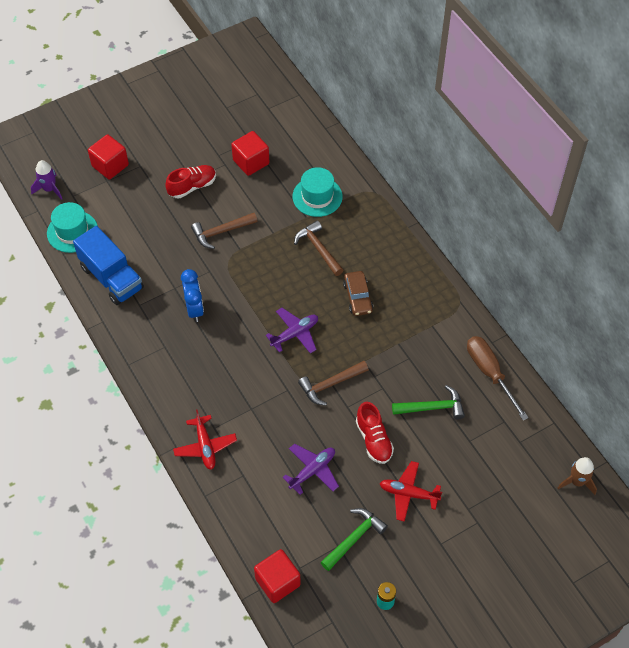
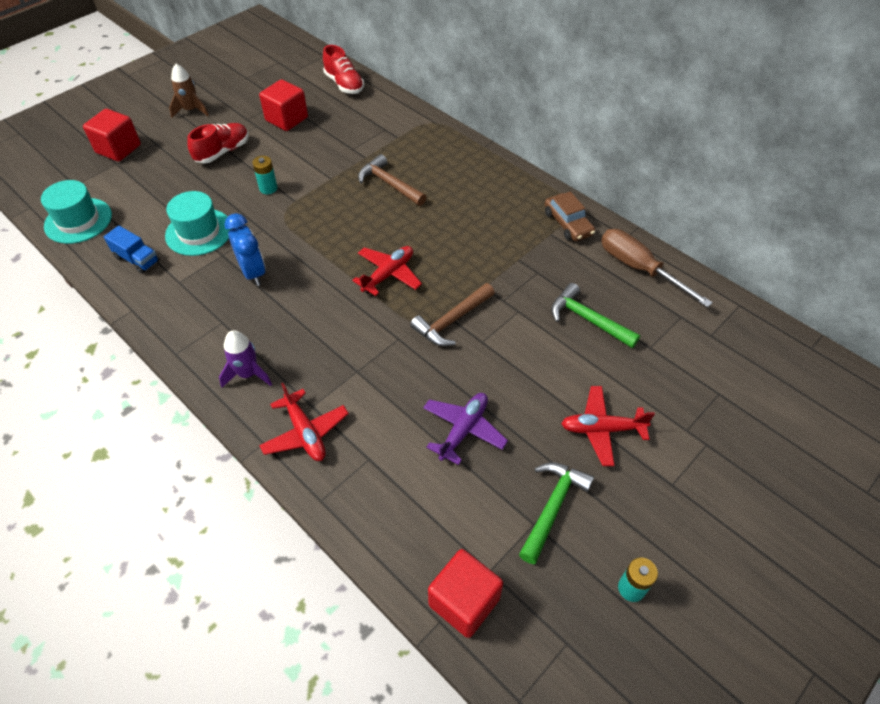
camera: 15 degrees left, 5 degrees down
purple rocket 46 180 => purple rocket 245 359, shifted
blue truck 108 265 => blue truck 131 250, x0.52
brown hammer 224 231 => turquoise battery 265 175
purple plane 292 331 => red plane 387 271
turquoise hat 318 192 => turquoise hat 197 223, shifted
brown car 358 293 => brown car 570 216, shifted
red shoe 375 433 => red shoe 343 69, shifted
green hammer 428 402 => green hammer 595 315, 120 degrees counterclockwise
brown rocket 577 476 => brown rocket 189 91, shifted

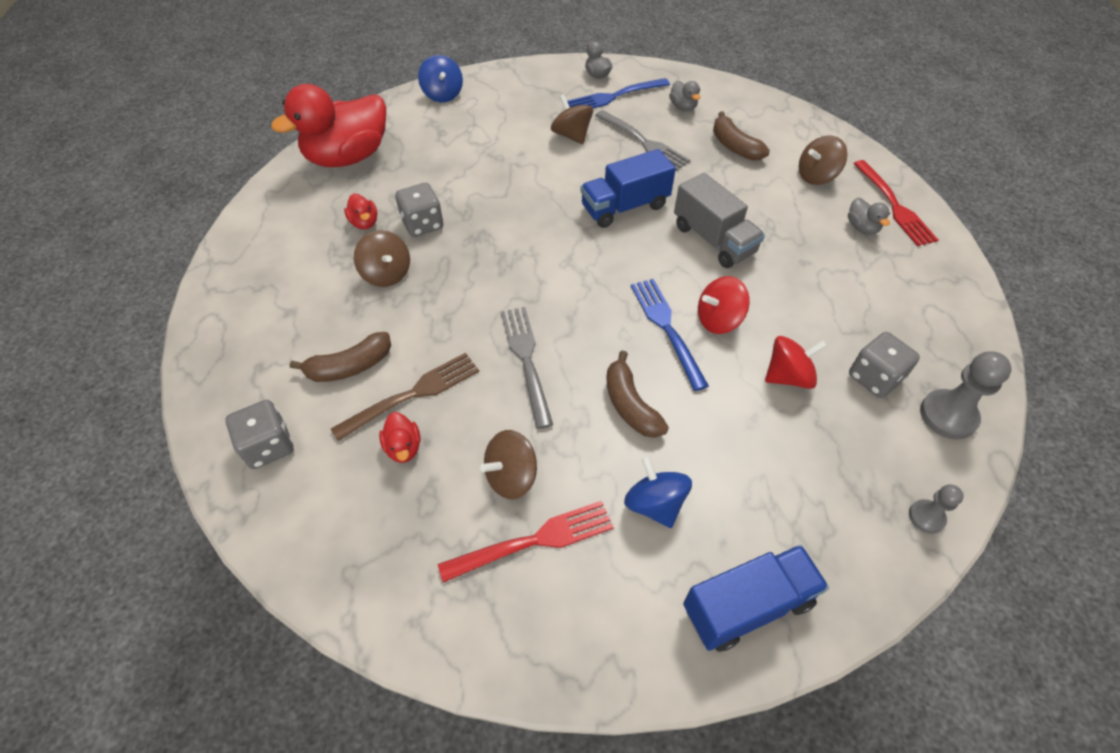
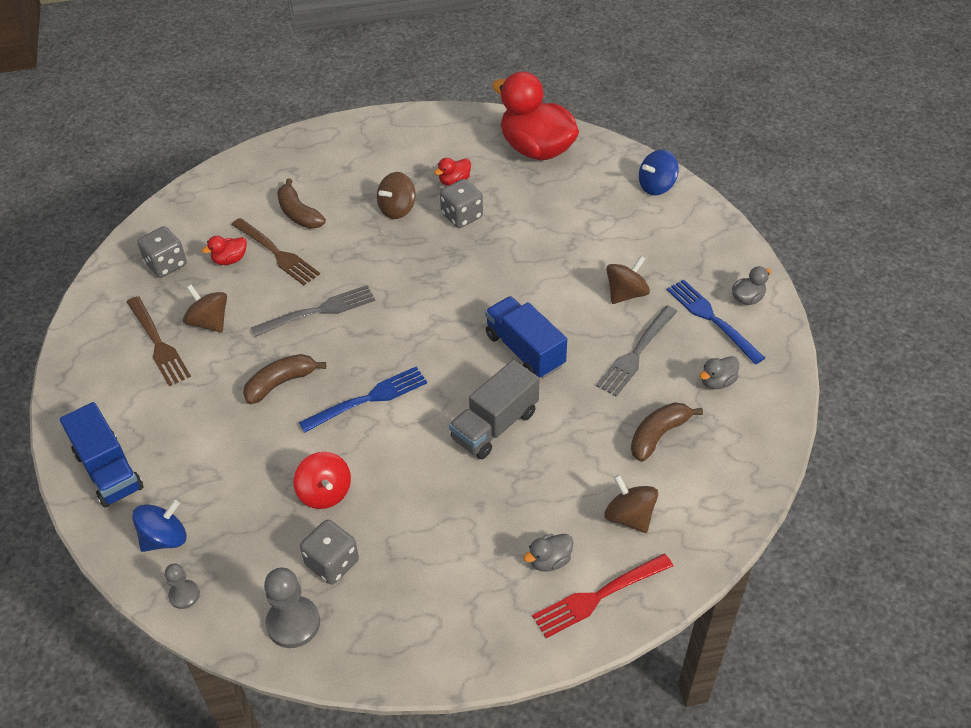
camera: 80 degrees right, 5 degrees down
grey dice 259 434 => grey dice 162 252, shifted
red fork 526 541 => brown fork 159 341
blue spinning top 658 492 => blue spinning top 159 526, shifted
red spinning top 724 305 => nothing

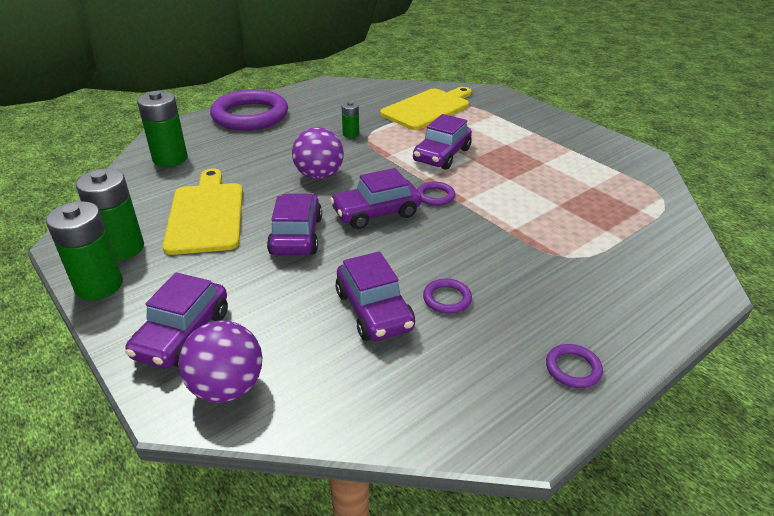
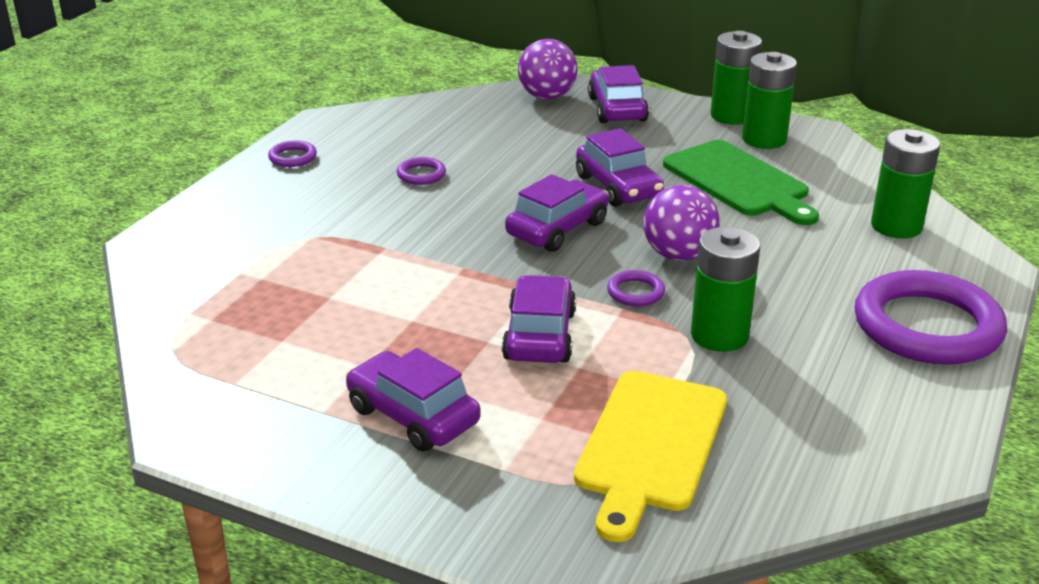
camera: 155 degrees right, 5 degrees down
yellow cutting board 203 212 => green cutting board 741 182
purple car 375 296 => purple car 413 400, shifted
green battery 350 120 => green battery 725 289, x1.90
purple ring 436 194 => purple ring 636 288, shifted

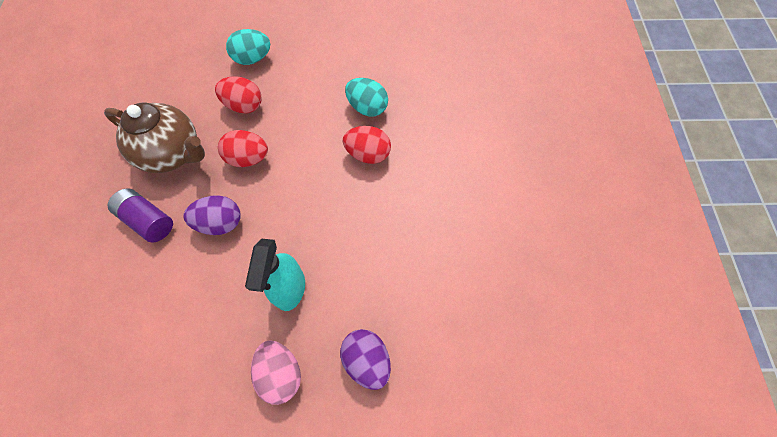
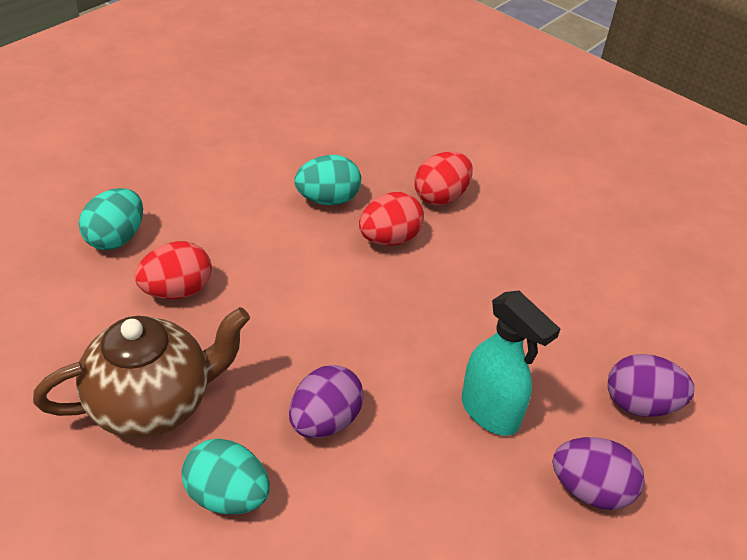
camera: 50 degrees left, 20 degrees down
purple battery 140 215 => turquoise egg 225 476
red egg 243 148 => red egg 443 178, shifted
pink egg 276 372 => purple egg 598 473

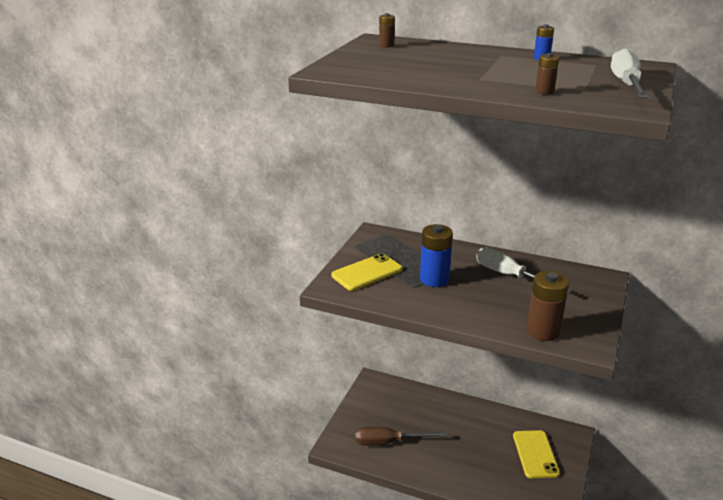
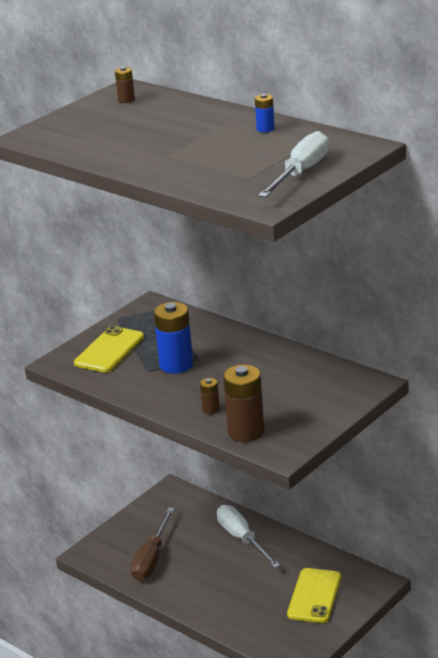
camera: 20 degrees right, 0 degrees up
yellow phone 367 272 => yellow phone 109 349, 45 degrees counterclockwise
brown screwdriver 401 436 => brown screwdriver 153 544, 90 degrees counterclockwise
white screwdriver 524 270 => white screwdriver 248 536, shifted
brown battery 547 74 => brown battery 210 396, shifted

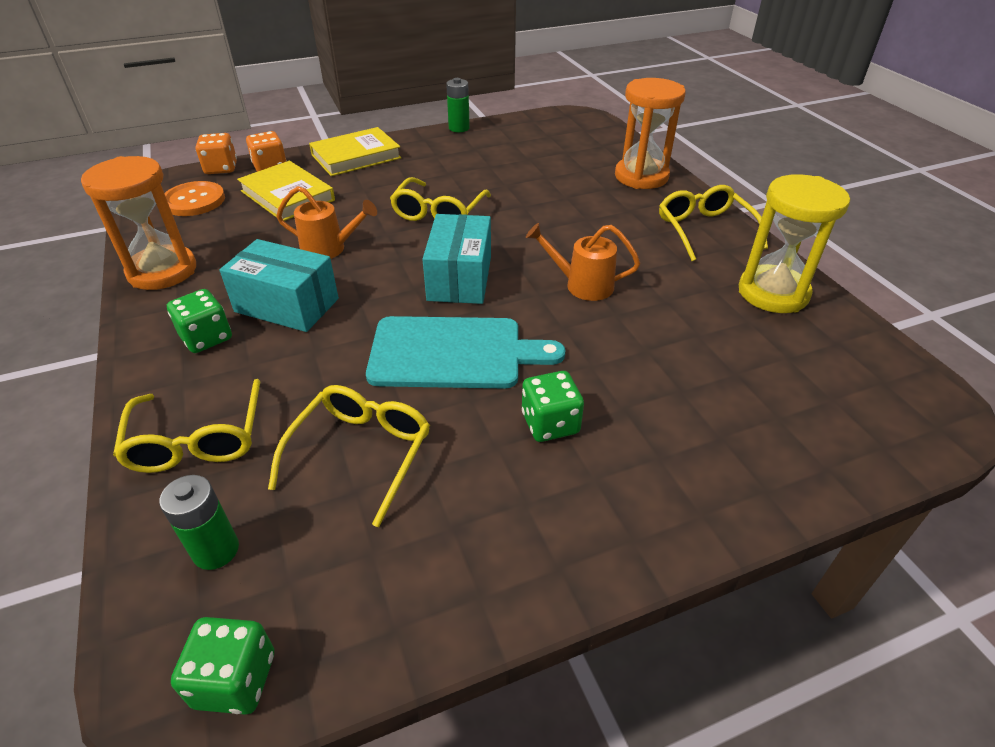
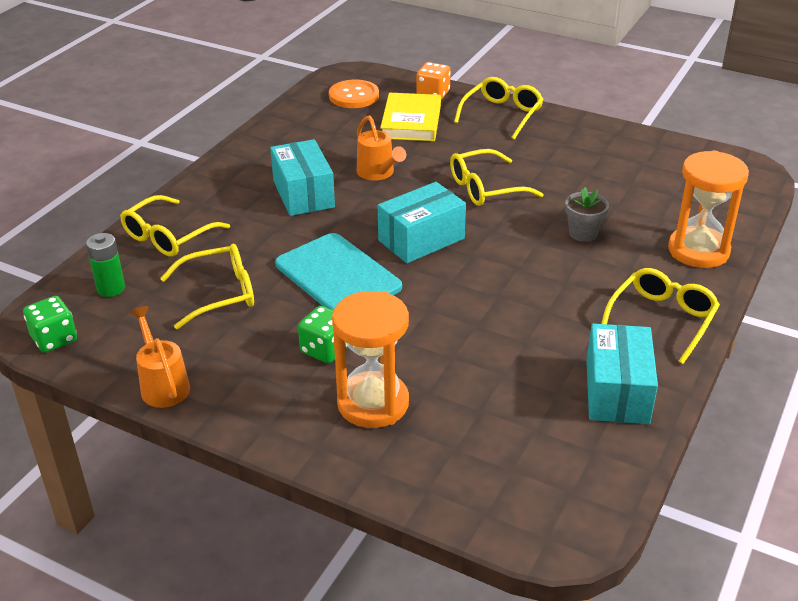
camera: 50 degrees right, 5 degrees down
orange hourglass 138 223 => orange hourglass 370 359, shifted
green dice 199 321 => nothing
orange dice 216 153 => nothing
yellow book 355 151 => yellow glasses 499 108
green battery 458 105 => nothing
orange watering can 583 262 => orange watering can 159 357, shifted
yellow hourglass 794 243 => turquoise box 622 374
nothing => grey flower pot 587 214

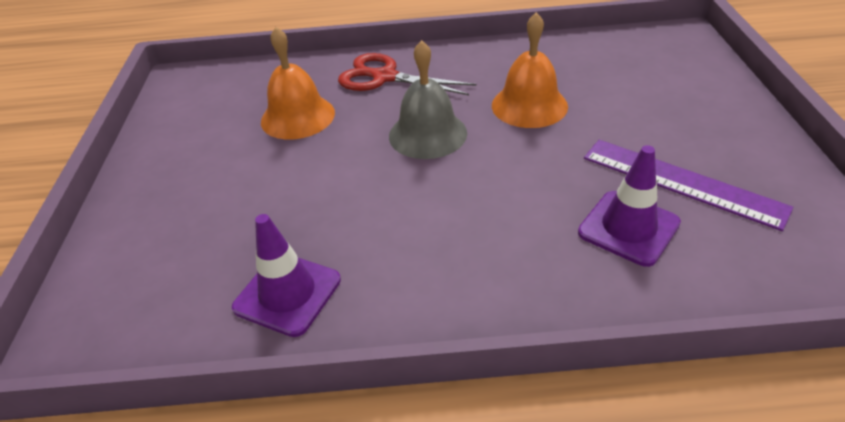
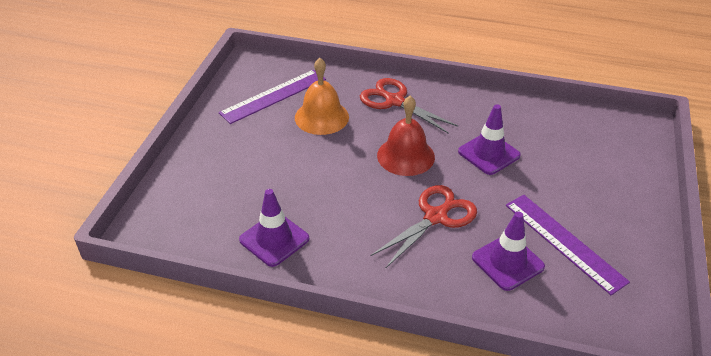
camera: 15 degrees right, 0 degrees up
grey bell 428 99 => red bell 406 136
orange bell 530 70 => purple traffic cone 489 139
nothing => purple ruler 272 97
nothing => red scissors 424 226

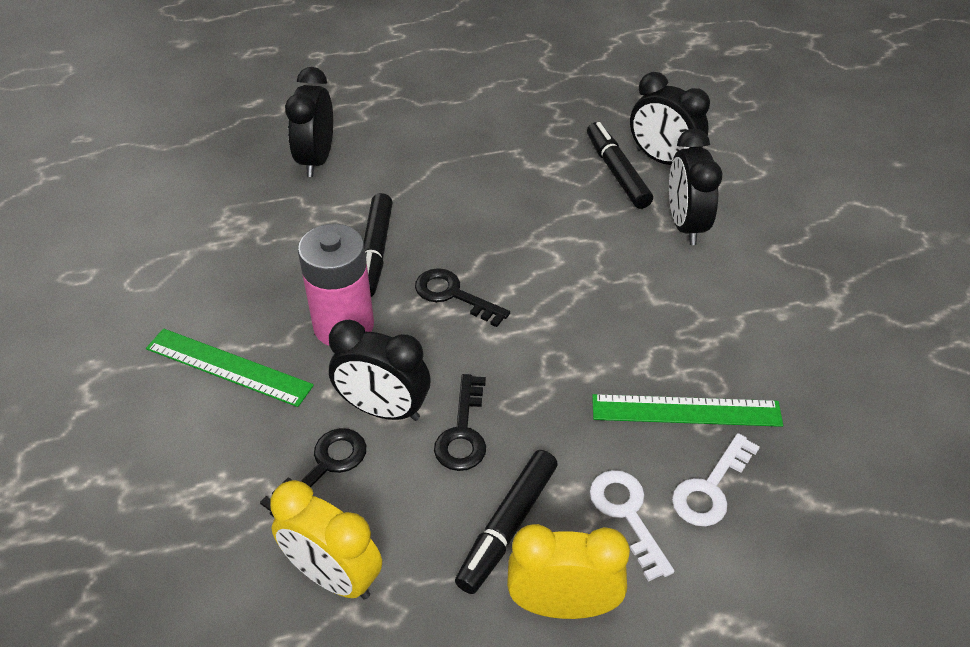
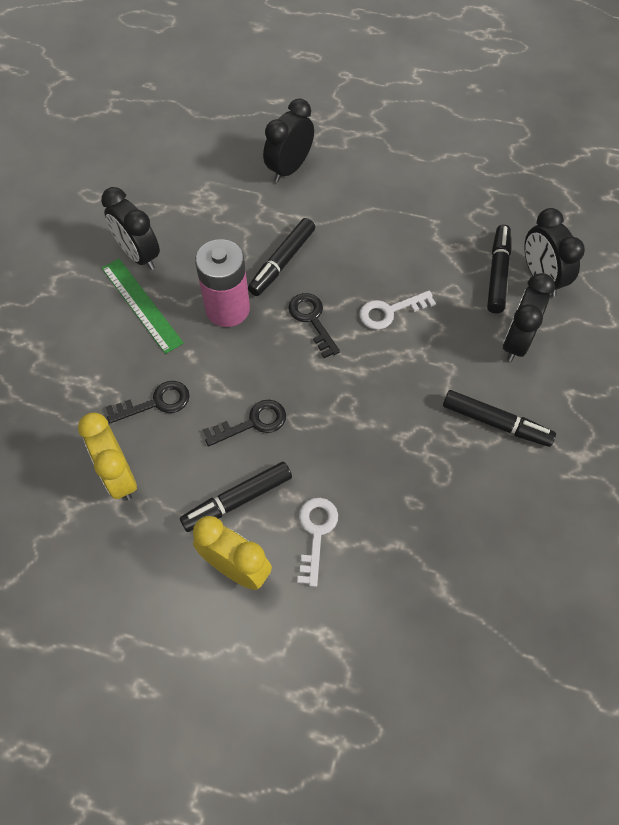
camera: 30 degrees right, 15 degrees up
black clock 379 370 => black clock 130 228, shifted
black key 460 422 => black key 244 423, 150 degrees counterclockwise
green ruler 687 410 => nothing
white key 716 480 => white key 397 310, shifted
nothing => black marker 499 418

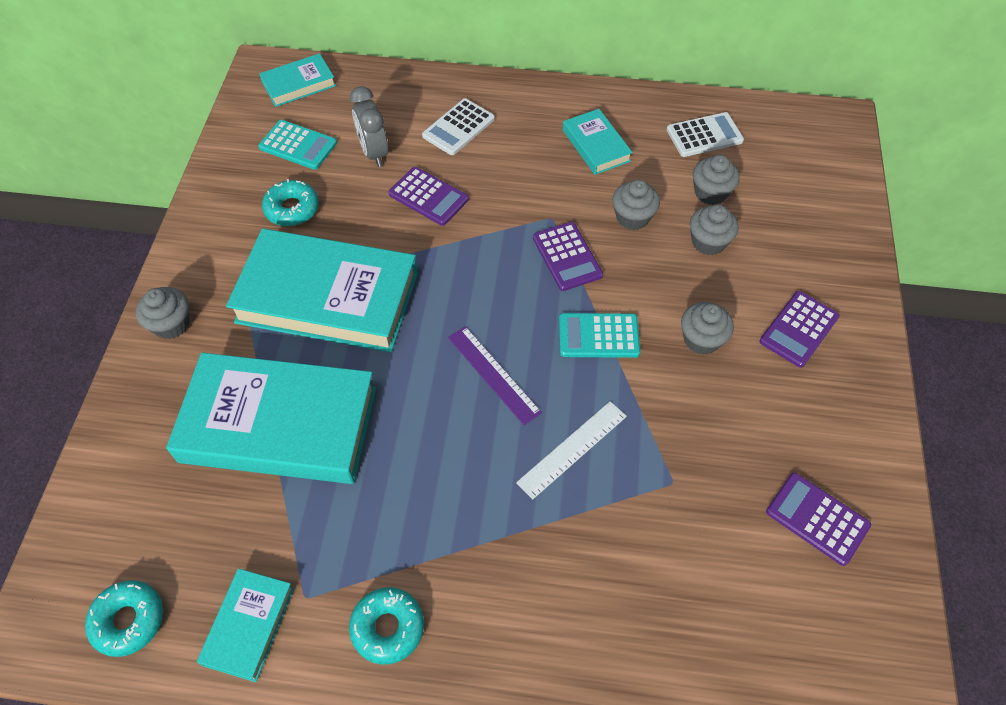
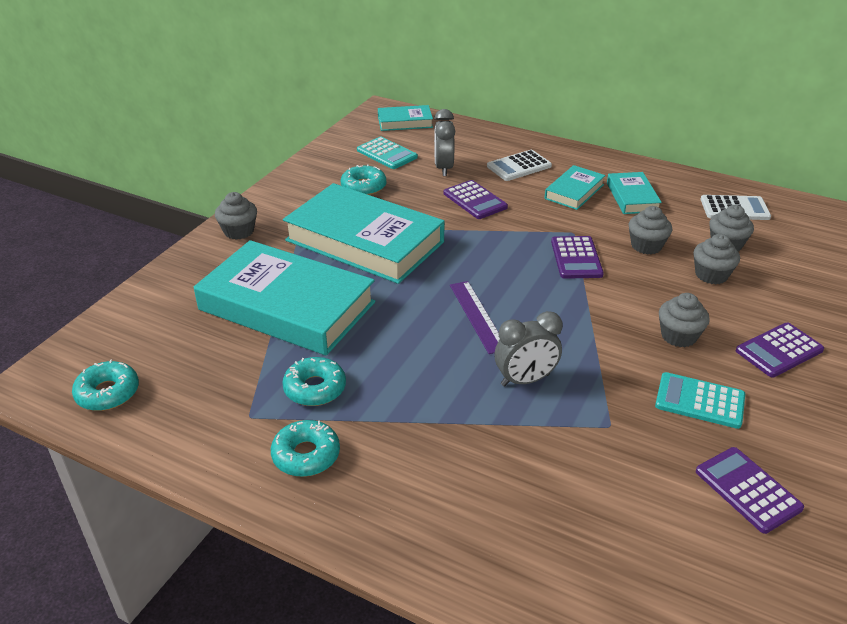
camera: 20 degrees right, 20 degrees down
turquoise book 245 625 => turquoise book 575 187, shifted
white ruler 571 450 => grey clock 528 349
turquoise calculator 599 335 => turquoise calculator 700 400, shifted
nothing => turquoise donut 314 381

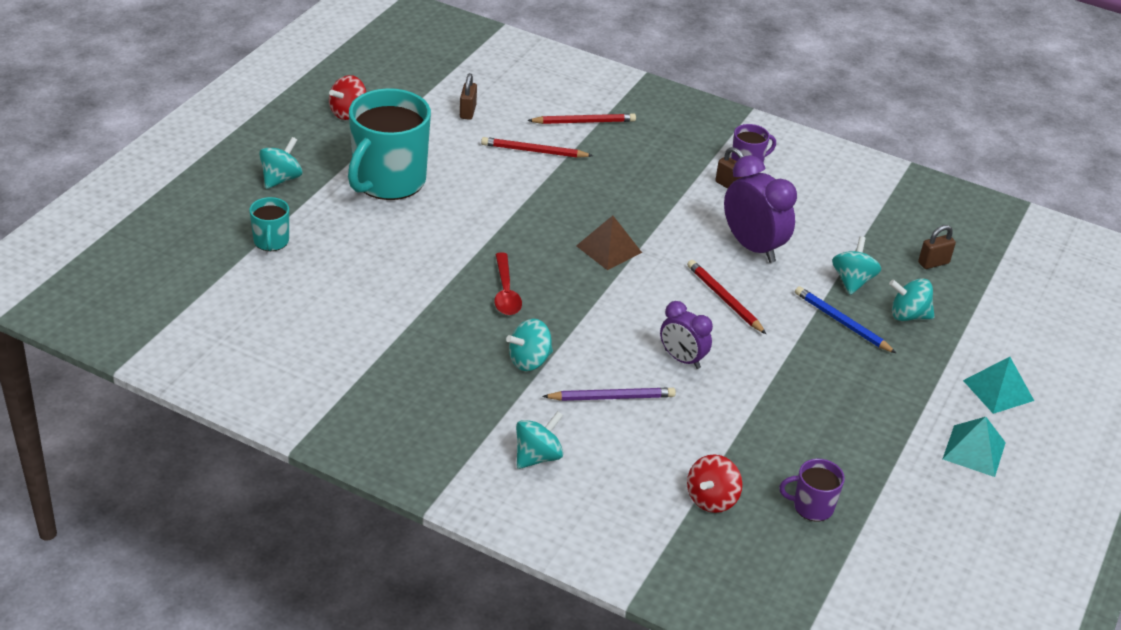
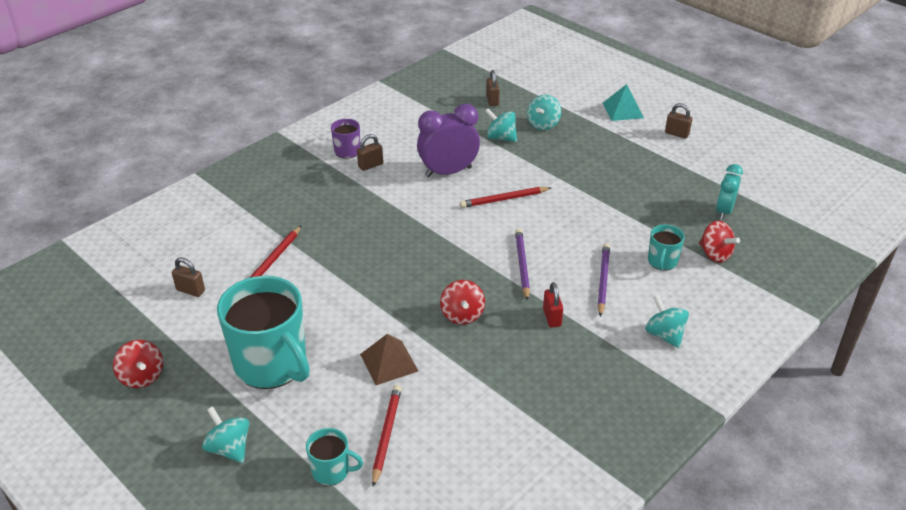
camera: 70 degrees left, 0 degrees up
red spoon 508 283 => red spinning top 462 302
turquoise spinning top 529 345 => red padlock 553 305
red pencil 581 118 => red pencil 387 436, shifted
brown pyramid 609 242 => brown pyramid 389 359, shifted
purple clock 686 335 => nothing
purple mug 812 490 => turquoise clock 729 192
blue pencil 845 319 => nothing
turquoise pyramid 974 447 => brown padlock 678 121
nothing => purple pencil 522 265
nothing => turquoise mug 666 247

